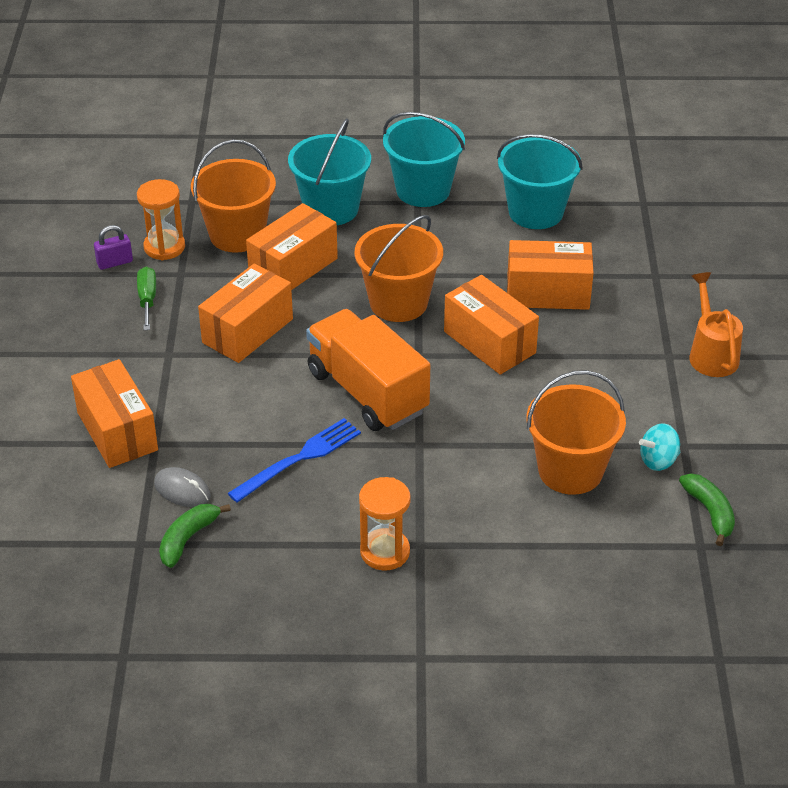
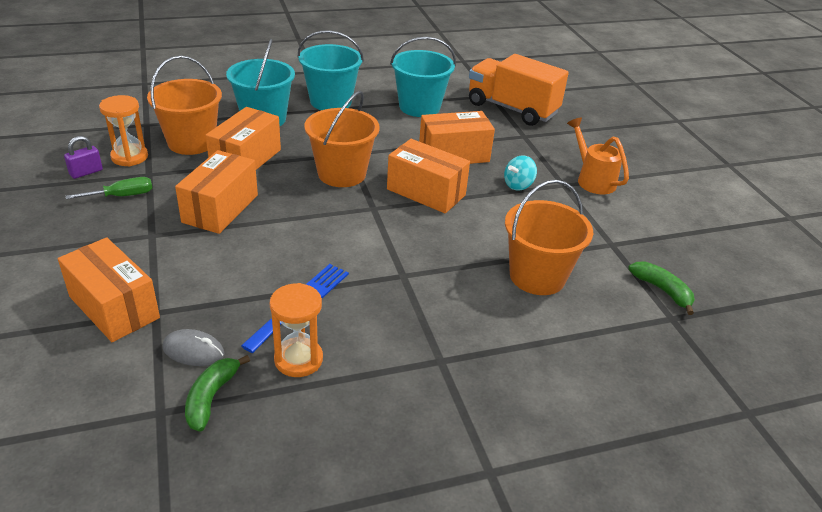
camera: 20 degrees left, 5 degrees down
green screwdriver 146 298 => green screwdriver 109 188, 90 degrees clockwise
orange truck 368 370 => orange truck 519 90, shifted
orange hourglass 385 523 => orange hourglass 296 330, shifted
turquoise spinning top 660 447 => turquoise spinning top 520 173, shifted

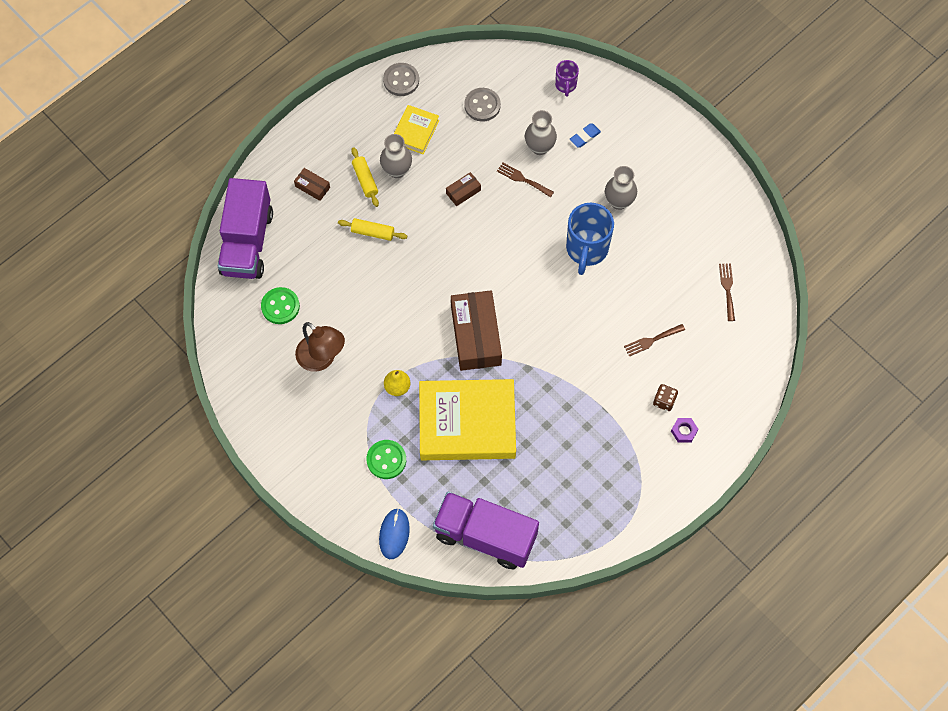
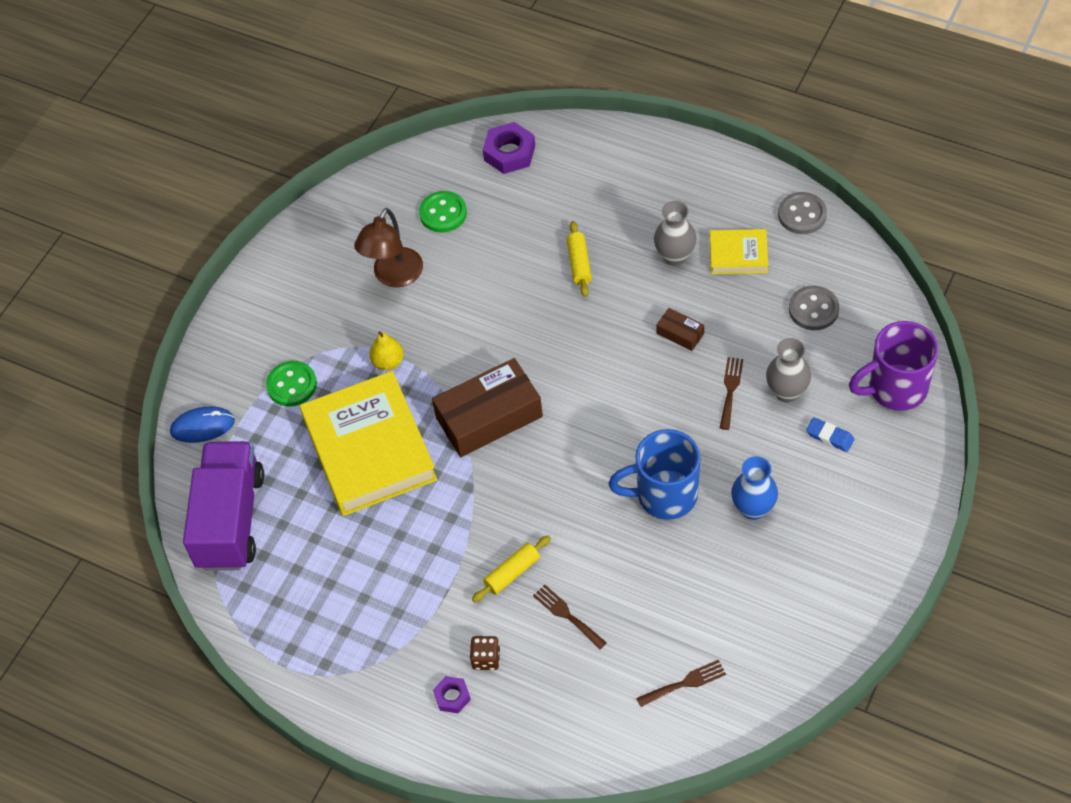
camera: 75 degrees right, 10 degrees down
purple truck 245 228 => purple nut 509 148
brown box 312 184 => nothing
yellow rolling pin 365 177 => yellow rolling pin 511 568, shifted
purple mug 567 78 => purple mug 894 366, x1.90
grey vase 621 188 => blue vase 754 488

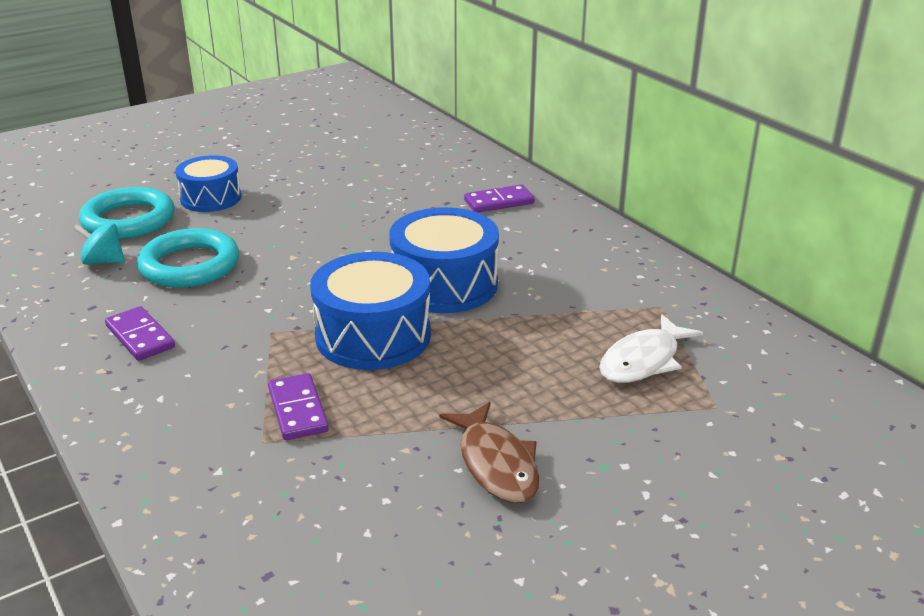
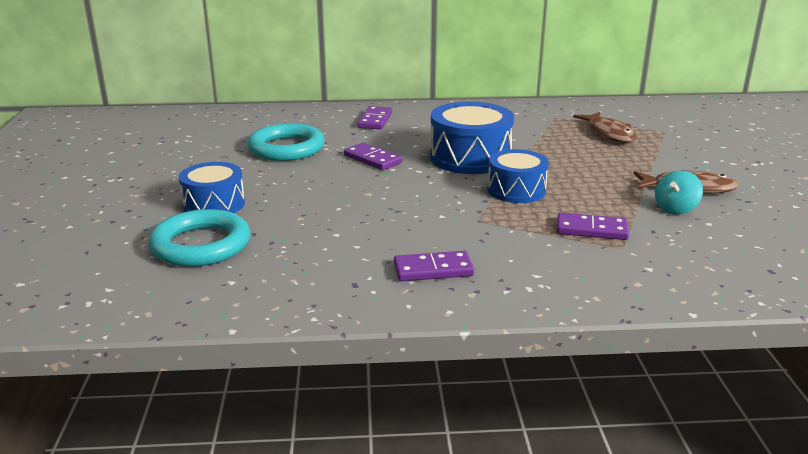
camera: 60 degrees left, 5 degrees down
turquoise spinning top 99 244 => turquoise spinning top 679 193, shifted
turquoise ring 188 258 => turquoise ring 286 142, shifted
blue drum 370 311 => blue drum 518 176, x0.65
white fish 651 348 => brown fish 605 127
nothing => purple domino 373 156

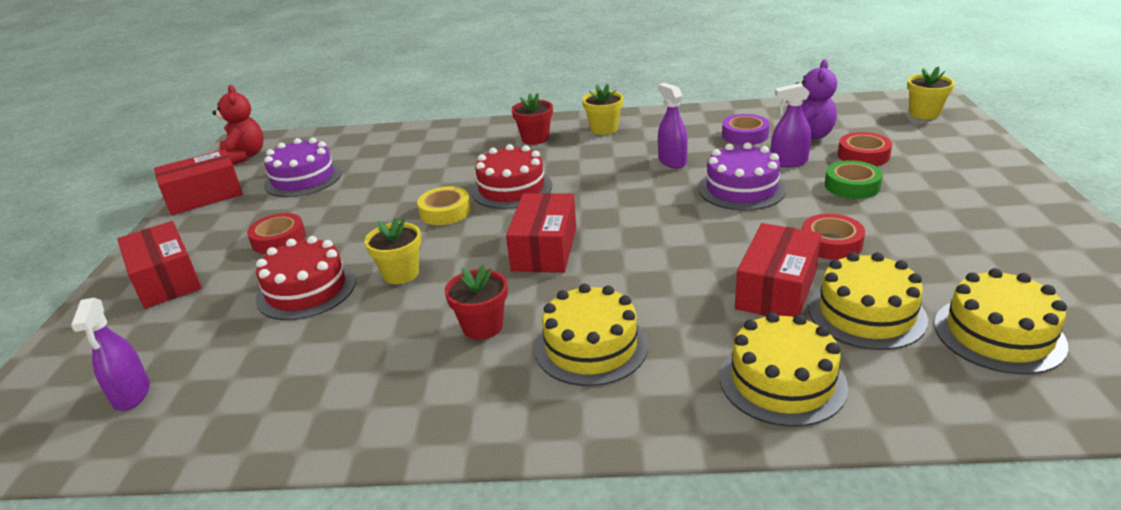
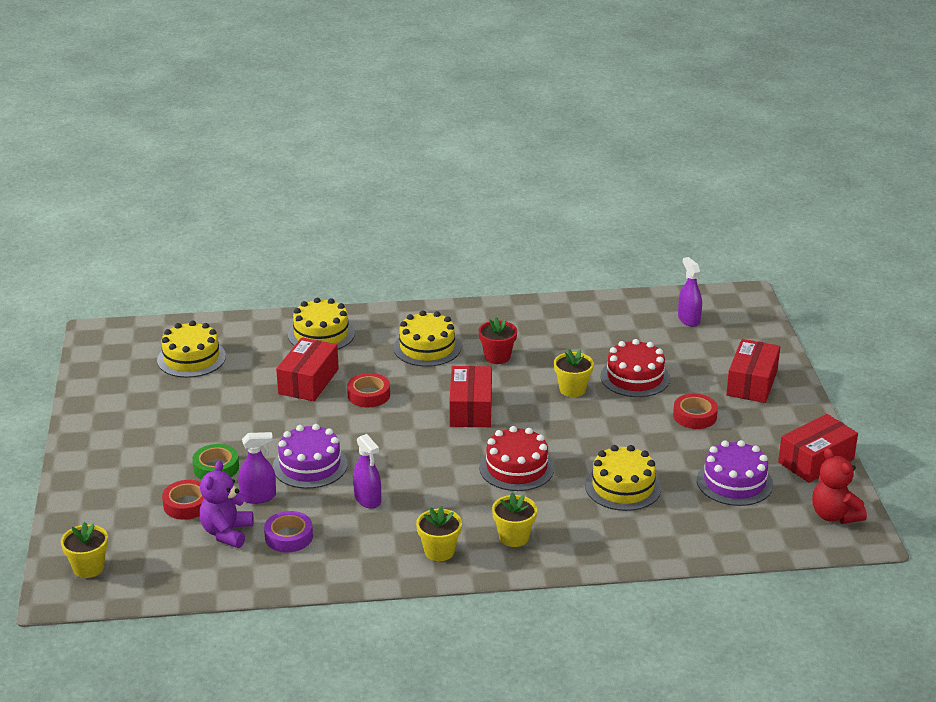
camera: 170 degrees right, 0 degrees up
red box 159 265 => red box 753 371, 60 degrees clockwise
yellow tape 444 205 => nothing
red flower pot 532 119 => yellow flower pot 514 519
red tape 833 237 => red tape 368 390, shifted
yellow cake 868 301 => yellow cake 623 478, shifted

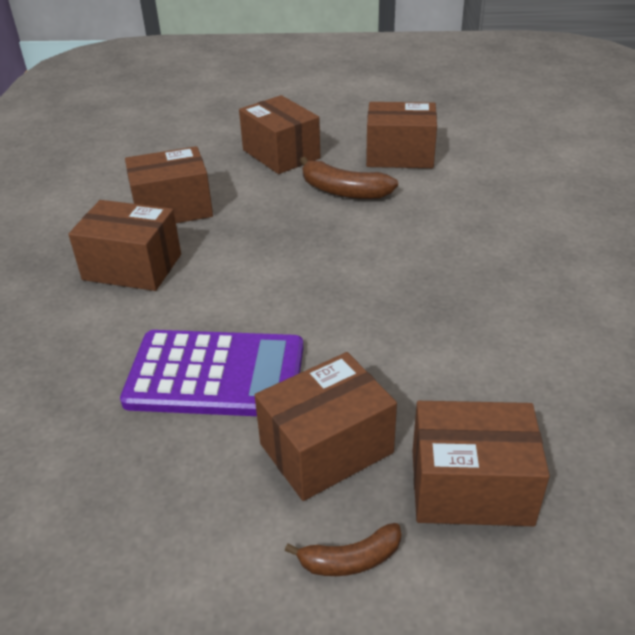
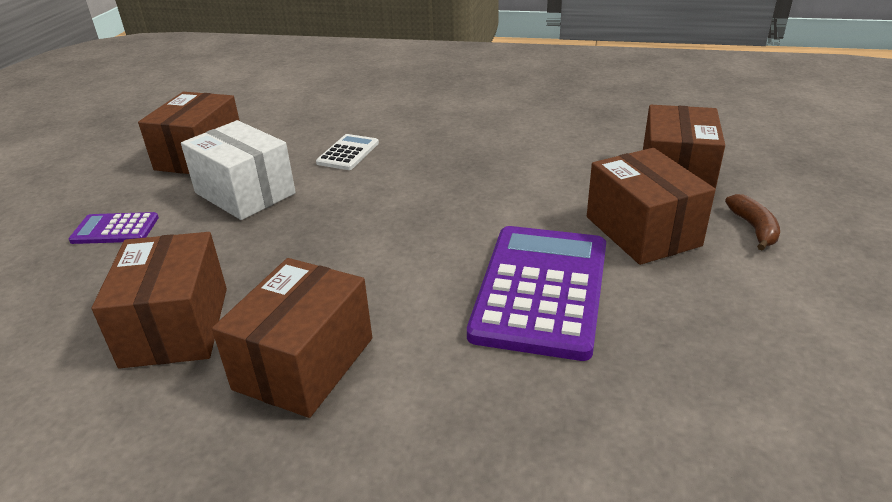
camera: 80 degrees left, 5 degrees down
brown box 279 134 => purple calculator 114 228
brown banana 349 178 => white box 238 170
nothing => white calculator 347 152

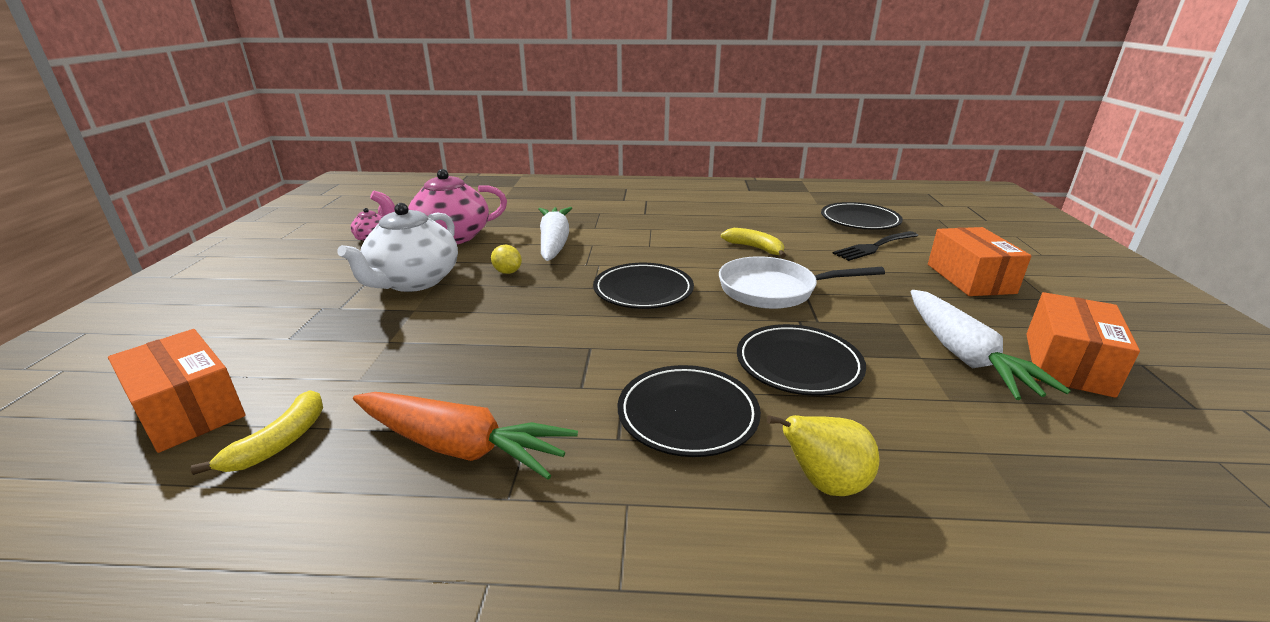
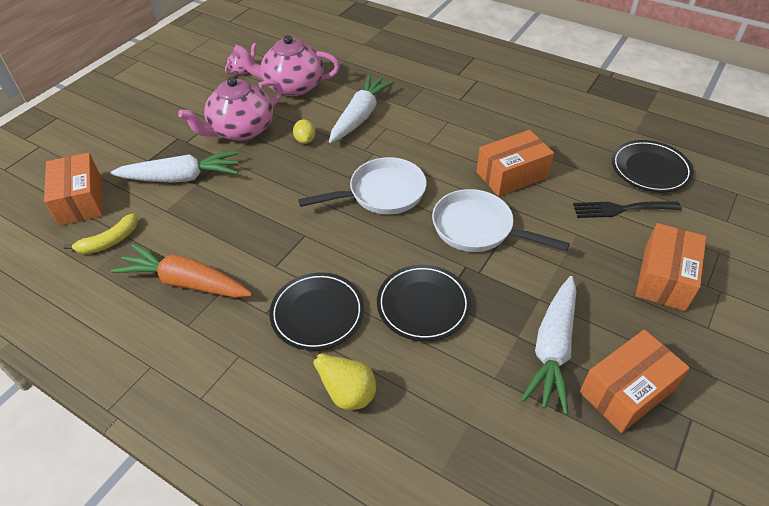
camera: 30 degrees right, 20 degrees up
white teapot 397 247 => pink teapot 230 109
orange carrot 465 436 => orange carrot 181 271, 150 degrees clockwise
black plate 643 286 => white pan 362 185
yellow banana 753 243 => orange box 515 163
nothing => white carrot 174 167

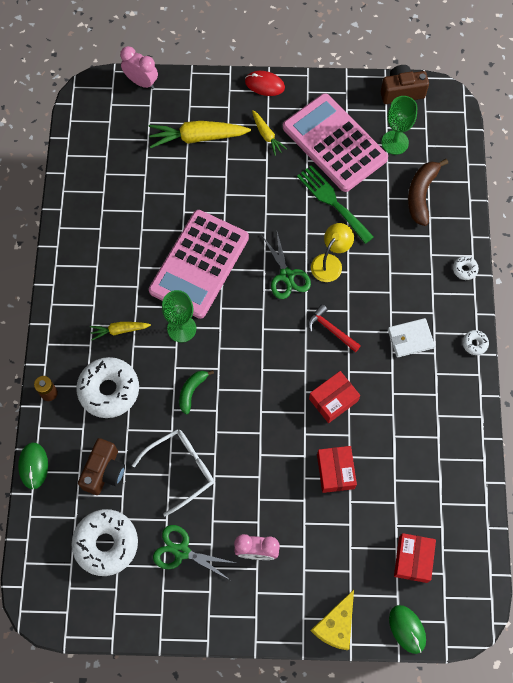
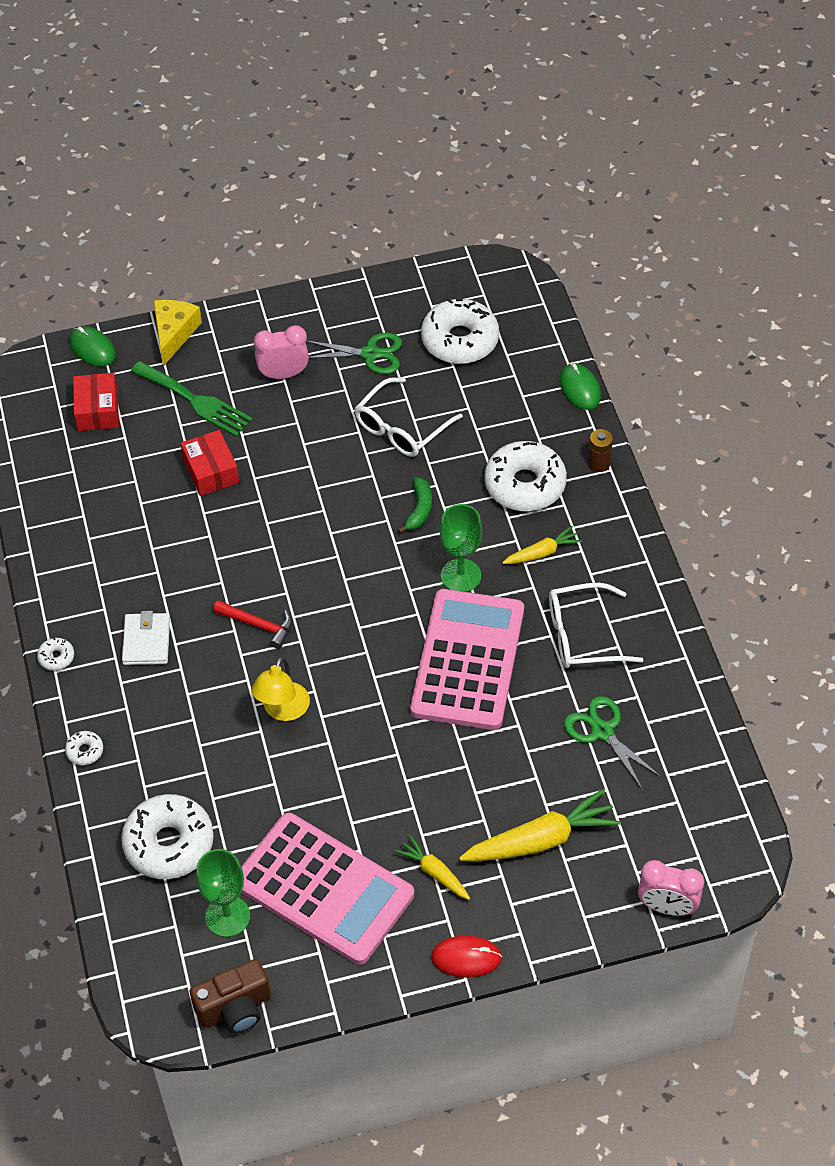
camera: 165 degrees right, 15 degrees down
brown camera 101 466 => nothing
green scissors 286 265 => green scissors 613 743, shifted
green fork 335 204 => green fork 192 399, shifted
red box 334 397 => nothing
white wallet 411 338 => white wallet 146 638, 60 degrees counterclockwise
brown banana 428 192 => white donut 167 836
nothing => white glasses 596 625

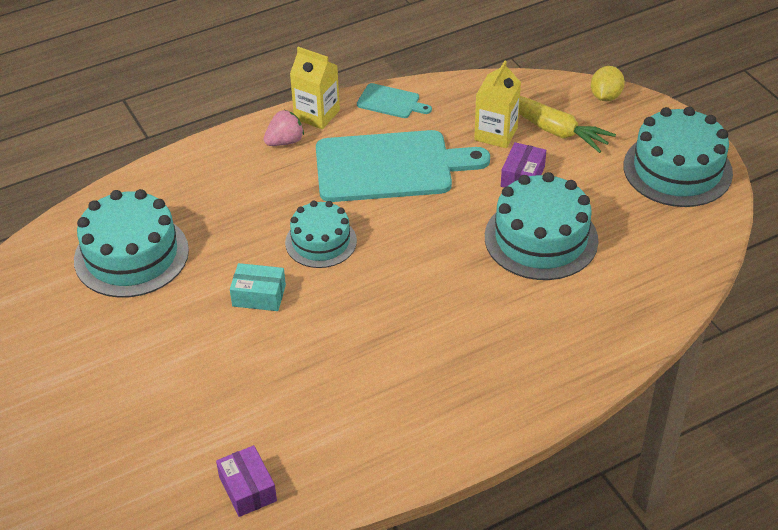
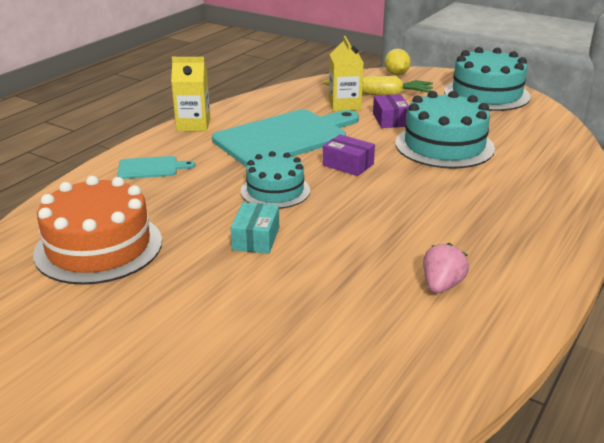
camera: 30 degrees left, 15 degrees down
turquoise cake 131 243 => orange cake 97 230
purple box 246 481 => purple box 349 155, shifted
turquoise box 258 287 => turquoise box 255 228, 60 degrees counterclockwise
pink strawberry 284 128 => pink strawberry 446 268, shifted
turquoise cutting board 394 100 => turquoise cutting board 156 167, shifted

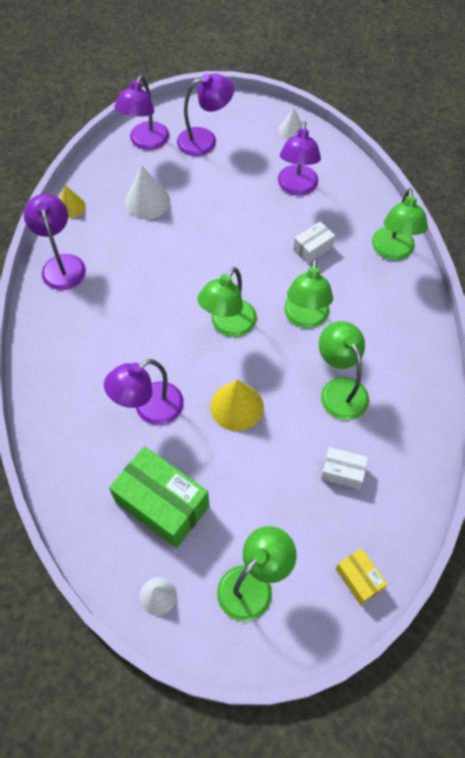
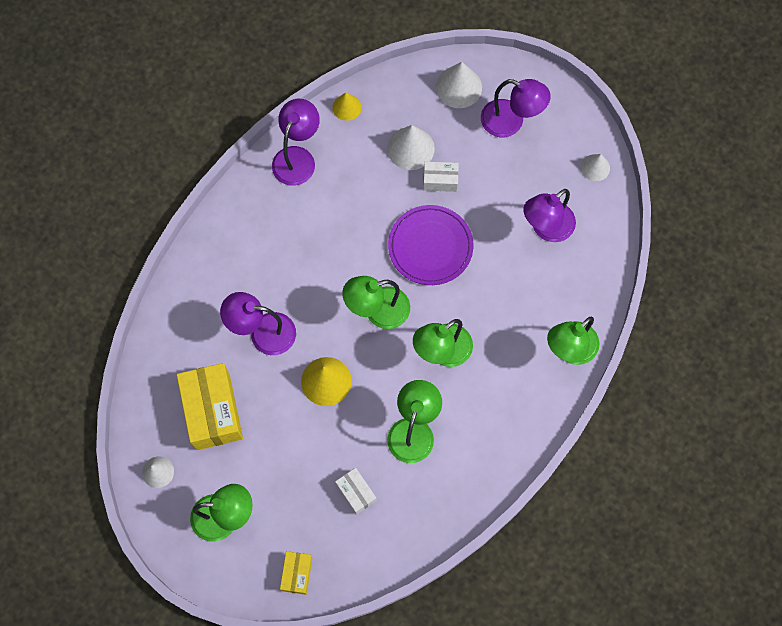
camera: 40 degrees right, 10 degrees up
green box 159 497 => yellow box 210 406
purple lamp 141 112 => white cone 459 85
white box 314 242 => white box 441 177, shifted
nothing => purple plate 430 245

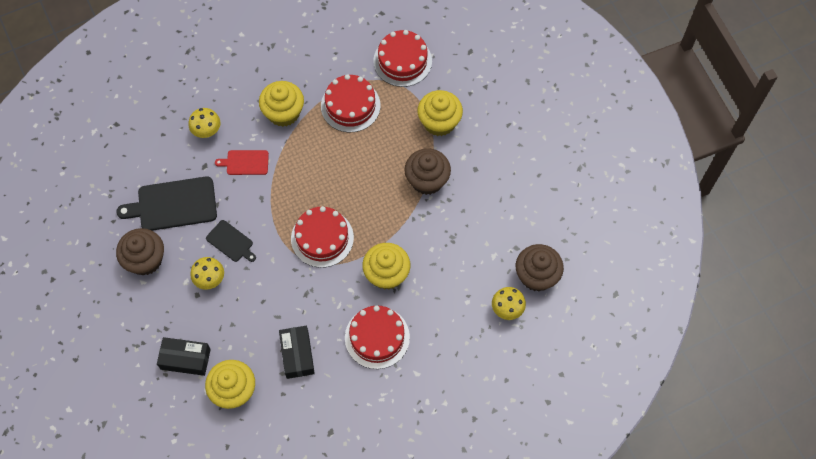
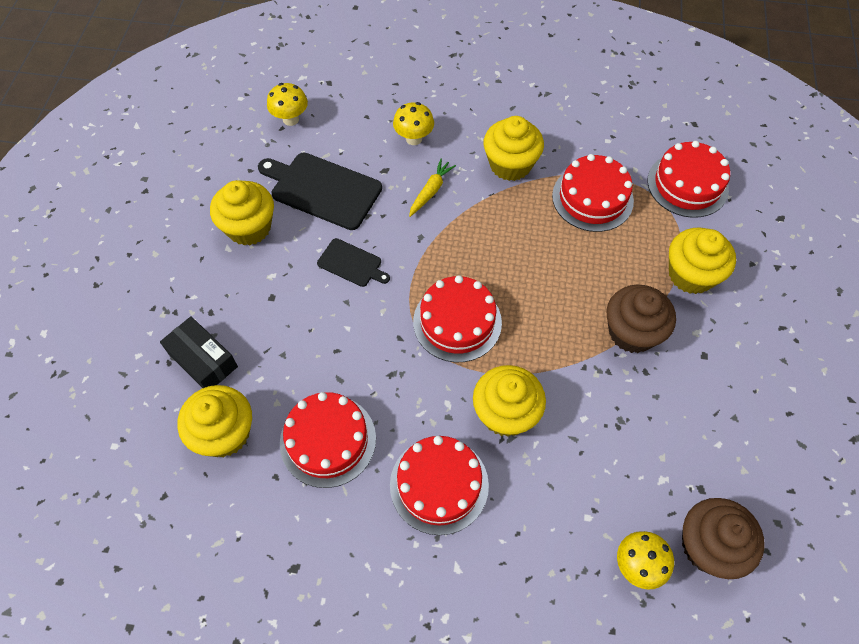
camera: 35 degrees right, 5 degrees down
brown cupcake 140 252 => yellow cupcake 242 212
yellow mushroom 207 273 => yellow mushroom 287 104, shifted
black cutting board 231 241 => black cutting board 353 262, 45 degrees counterclockwise
red cutting board 242 162 => yellow carrot 432 188
black box 297 352 => red cake 328 440

